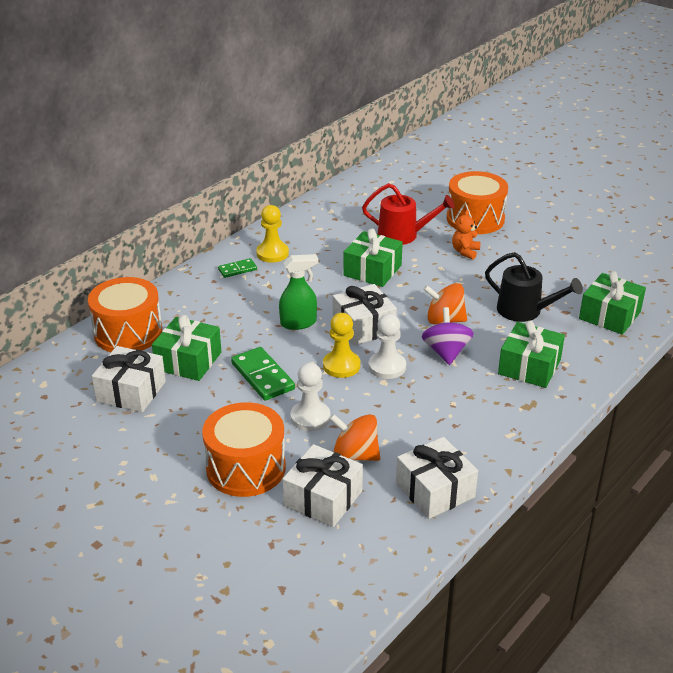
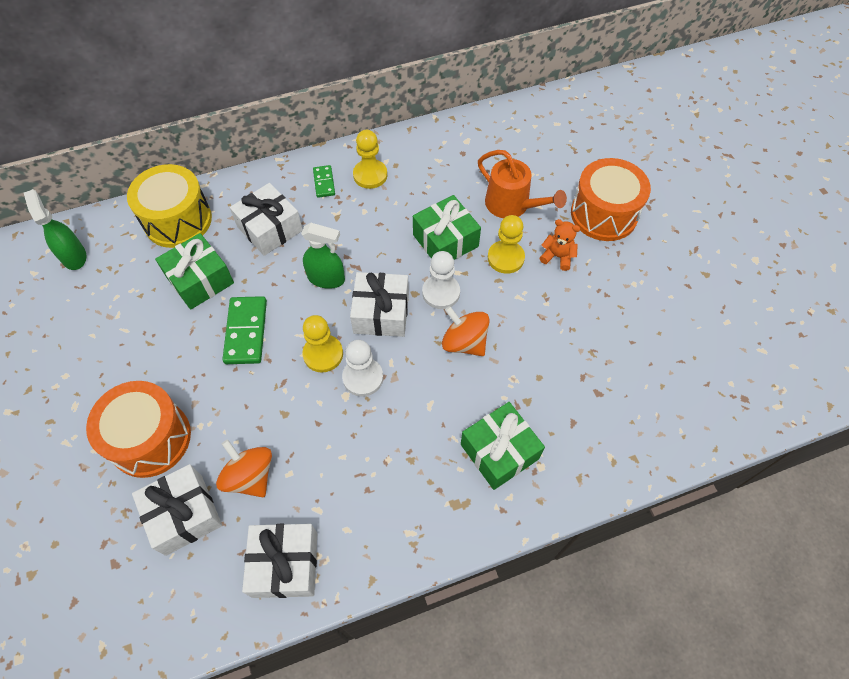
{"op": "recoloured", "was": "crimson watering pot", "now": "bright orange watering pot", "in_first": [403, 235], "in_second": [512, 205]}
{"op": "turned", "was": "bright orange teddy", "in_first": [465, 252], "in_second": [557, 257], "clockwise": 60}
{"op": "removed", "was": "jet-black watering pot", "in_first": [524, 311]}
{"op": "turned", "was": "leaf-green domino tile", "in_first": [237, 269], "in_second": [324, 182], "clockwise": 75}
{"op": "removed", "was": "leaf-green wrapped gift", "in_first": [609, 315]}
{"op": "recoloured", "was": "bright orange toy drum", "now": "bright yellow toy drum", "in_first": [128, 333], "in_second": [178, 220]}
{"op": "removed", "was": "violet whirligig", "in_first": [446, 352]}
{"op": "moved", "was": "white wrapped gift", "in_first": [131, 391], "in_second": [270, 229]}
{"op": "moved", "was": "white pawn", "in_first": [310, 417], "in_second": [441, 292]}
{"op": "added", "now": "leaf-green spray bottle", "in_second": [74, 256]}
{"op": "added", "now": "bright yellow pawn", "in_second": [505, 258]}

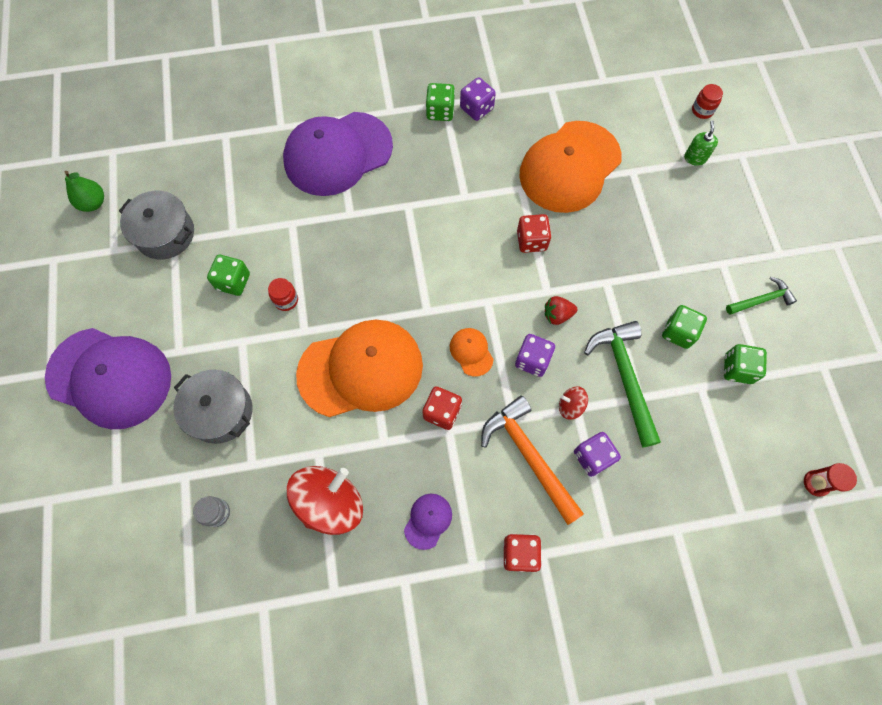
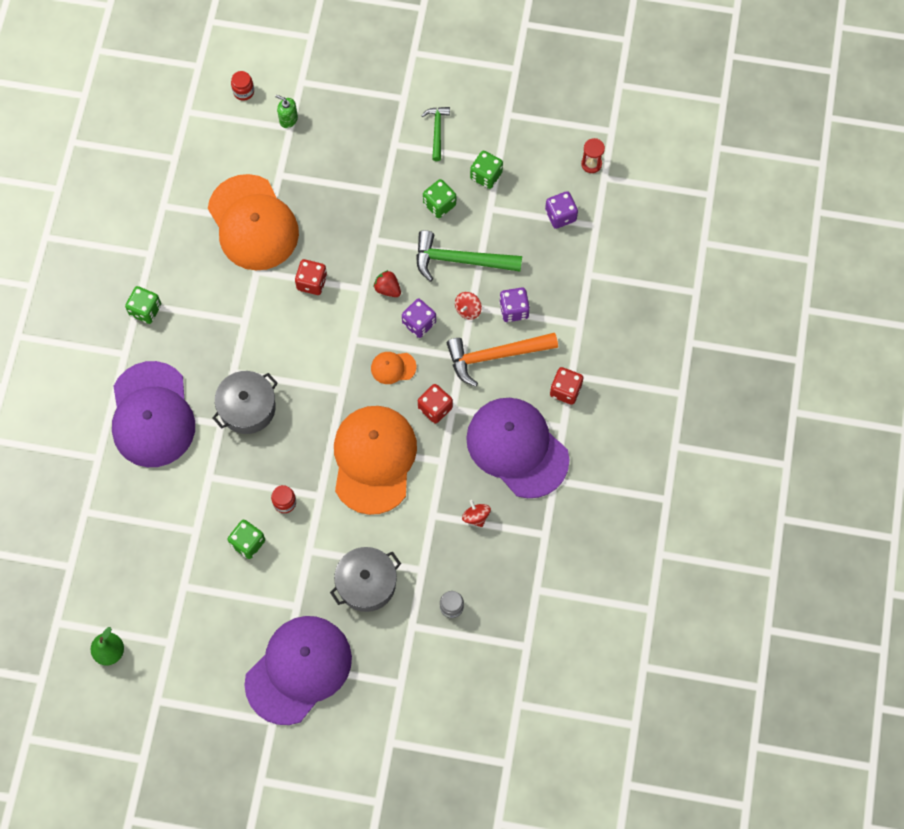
{"op": "moved", "was": "violet die", "in_first": [476, 108], "in_second": [560, 215]}
{"op": "moved", "was": "ash-grey stockpot", "in_first": [165, 234], "in_second": [247, 408]}
{"op": "turned", "was": "crimson strawberry", "in_first": [557, 315], "in_second": [387, 289], "clockwise": 120}
{"op": "resized", "was": "crimson whirligig", "in_first": [330, 502], "in_second": [476, 516], "ratio": 0.46}
{"op": "resized", "was": "violet peaked cap", "in_first": [428, 520], "in_second": [517, 448], "ratio": 2.42}

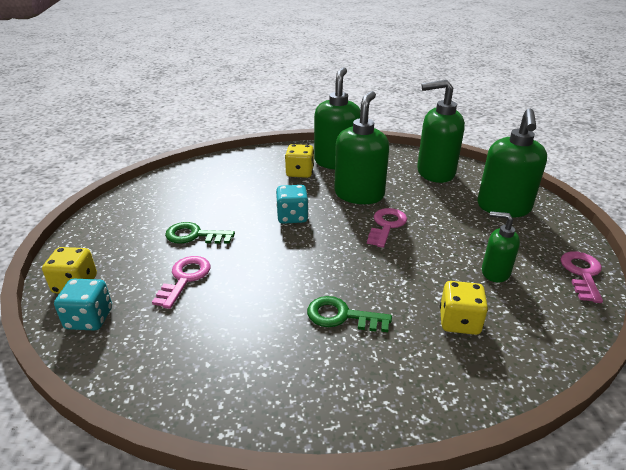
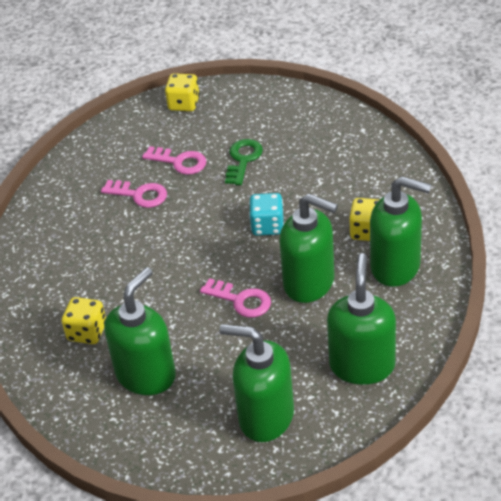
{"op": "resized", "was": "leaf-green soap pump", "in_first": [495, 272], "in_second": [146, 375], "ratio": 1.79}
{"op": "moved", "was": "rose-pink door key", "in_first": [582, 274], "in_second": [139, 195]}
{"op": "removed", "was": "turquoise die", "in_first": [89, 319]}
{"op": "removed", "was": "leaf-green door key", "in_first": [342, 316]}

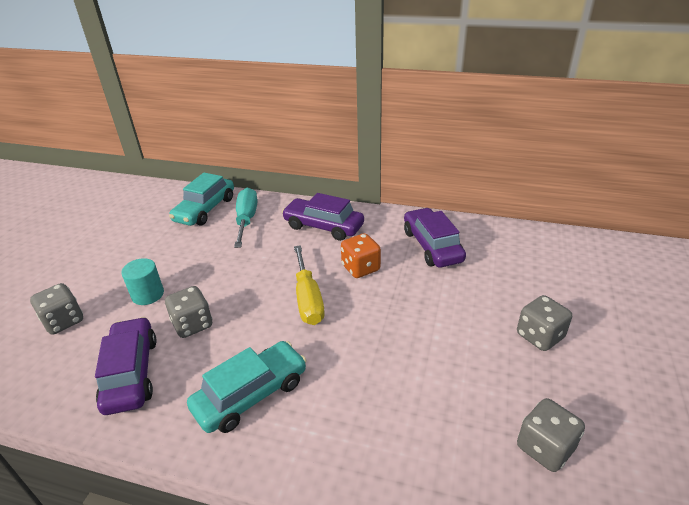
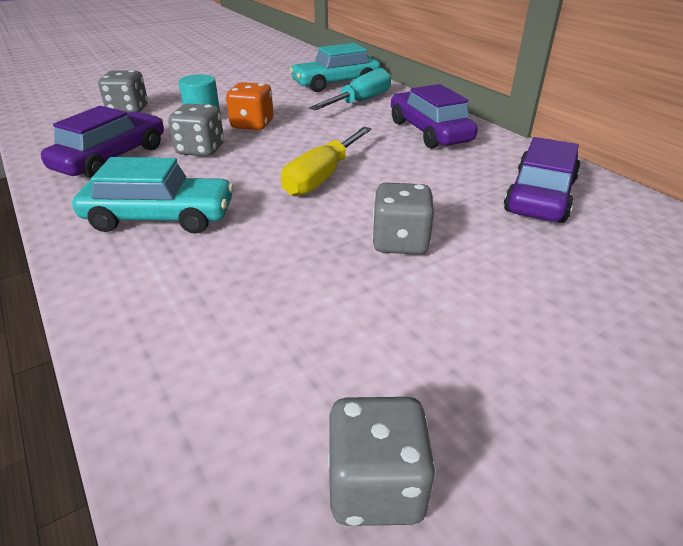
{"op": "moved", "was": "bright orange die", "in_first": [360, 268], "in_second": [252, 125]}
{"op": "moved", "was": "ash-grey die", "in_first": [539, 336], "in_second": [400, 242]}

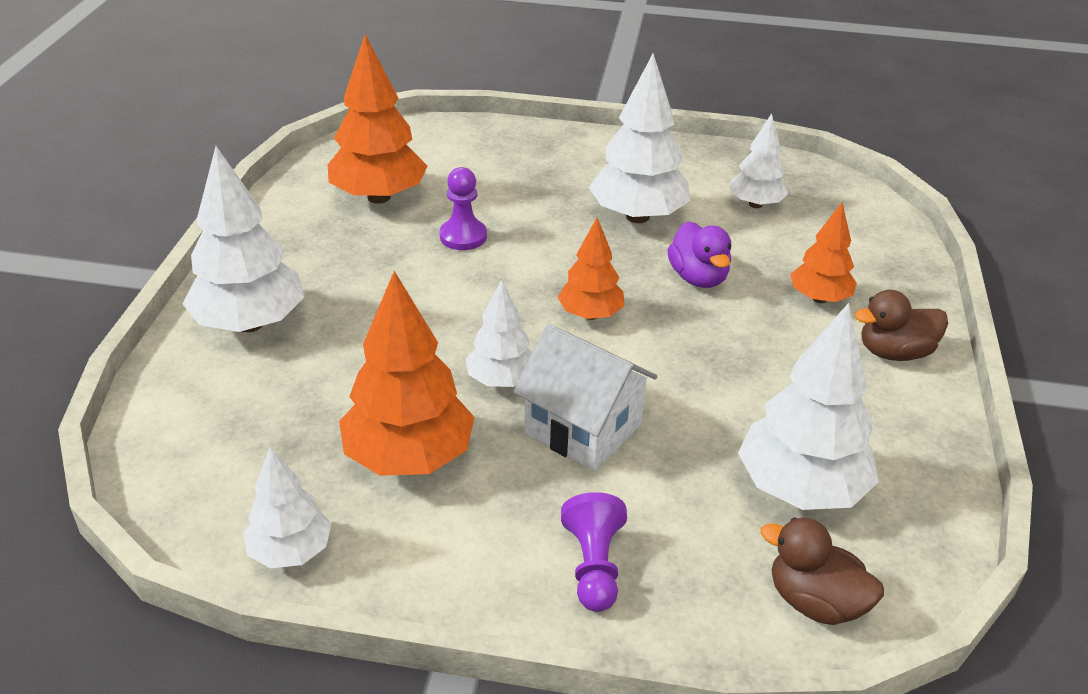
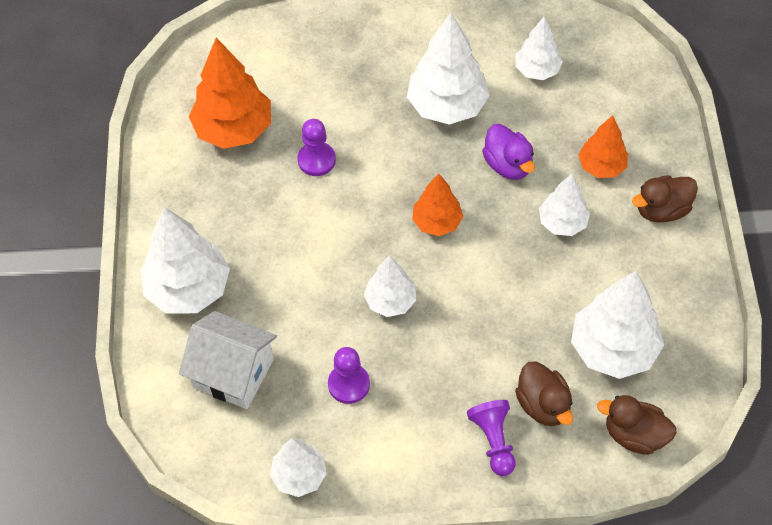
{"op": "replaced", "was": "bright orange toy tree", "now": "violet pawn", "in_first": [409, 458], "in_second": [349, 384]}
{"op": "moved", "was": "white cottage", "in_first": [583, 429], "in_second": [233, 373]}
{"op": "added", "now": "white toy tree", "in_second": [562, 223]}
{"op": "added", "now": "russet rubber duck", "in_second": [543, 405]}

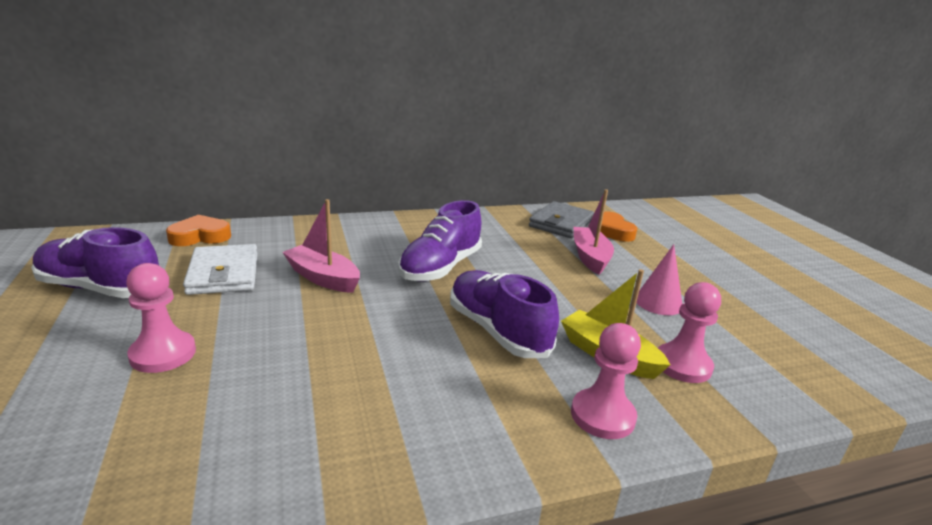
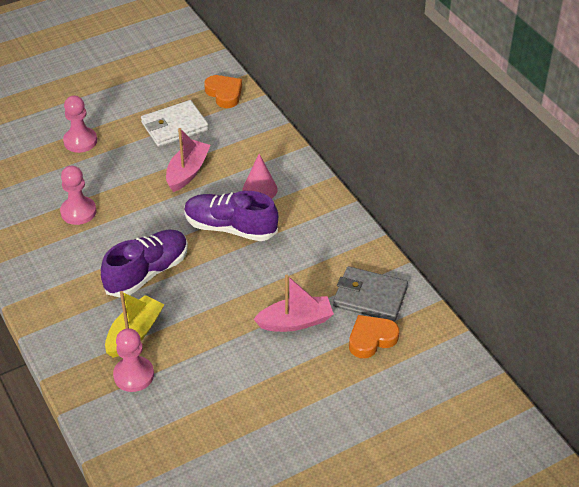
{"op": "removed", "was": "violet lace-up shoe", "in_first": [100, 288]}
{"op": "moved", "was": "rose-pink cone", "in_first": [658, 302], "in_second": [260, 189]}
{"op": "moved", "was": "rose-pink pawn", "in_first": [602, 416], "in_second": [78, 212]}

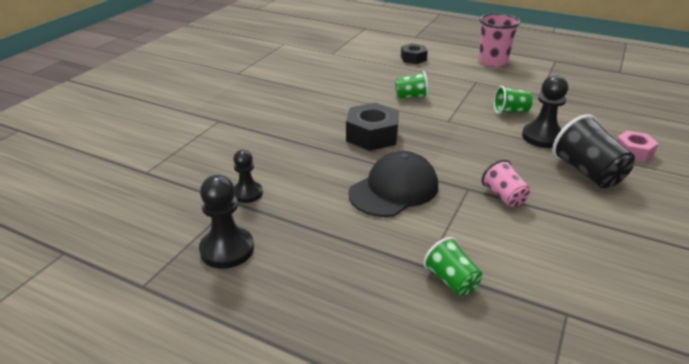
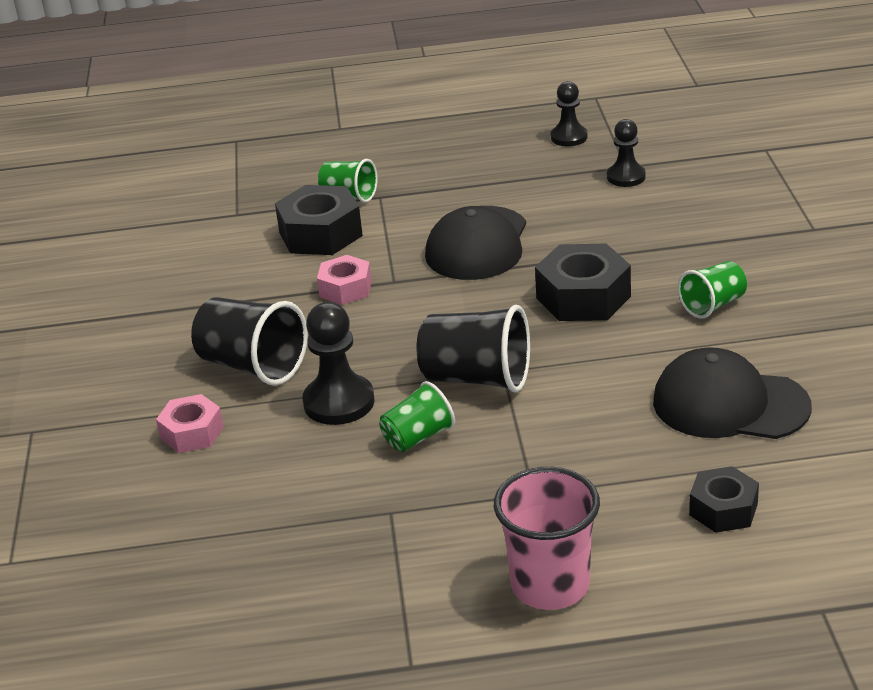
{"op": "moved", "was": "leaf-green tumbler", "in_first": [411, 96], "in_second": [713, 305]}
{"op": "replaced", "was": "rose-pink tumbler", "now": "rose-pink hexagon nut", "in_first": [504, 196], "in_second": [345, 288]}
{"op": "resized", "was": "jet-black pawn", "in_first": [227, 249], "in_second": [569, 137], "ratio": 0.65}
{"op": "added", "now": "jet-black hexagon nut", "in_second": [320, 234]}
{"op": "added", "now": "jet-black tumbler", "in_second": [477, 378]}
{"op": "added", "now": "jet-black peaked cap", "in_second": [730, 404]}

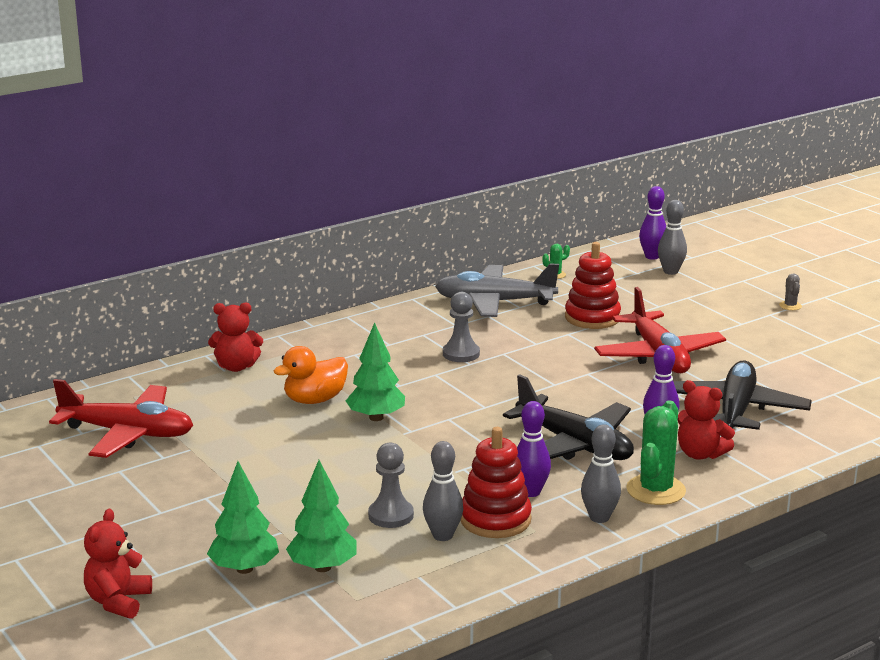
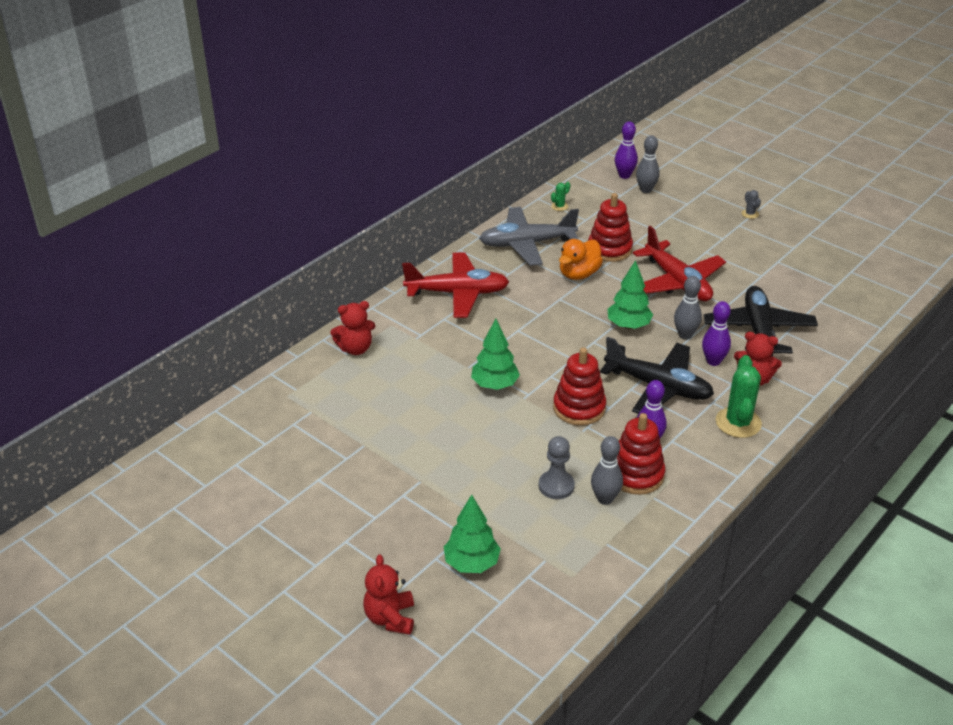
{"op": "removed", "was": "ash-grey pawn", "in_first": [461, 354]}
{"op": "moved", "was": "bright orange rubber duck", "in_first": [315, 400], "in_second": [579, 274]}
{"op": "moved", "was": "crimson plane", "in_first": [127, 433], "in_second": [457, 293]}
{"op": "moved", "was": "ash-grey tenpin", "in_first": [599, 517], "in_second": [685, 335]}
{"op": "moved", "was": "leaf-green toy tree", "in_first": [323, 567], "in_second": [628, 325]}
{"op": "added", "now": "crimson stacking toy", "in_second": [579, 408]}

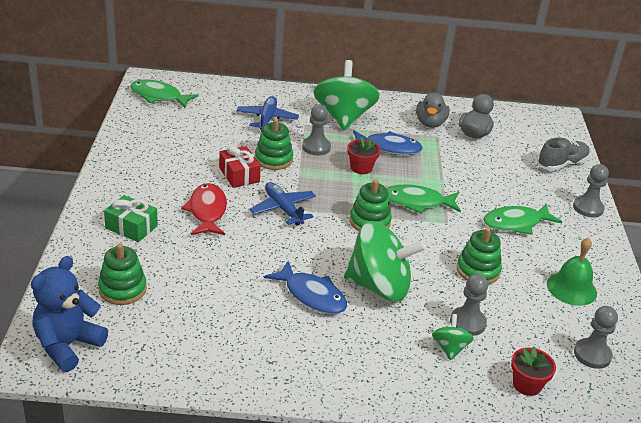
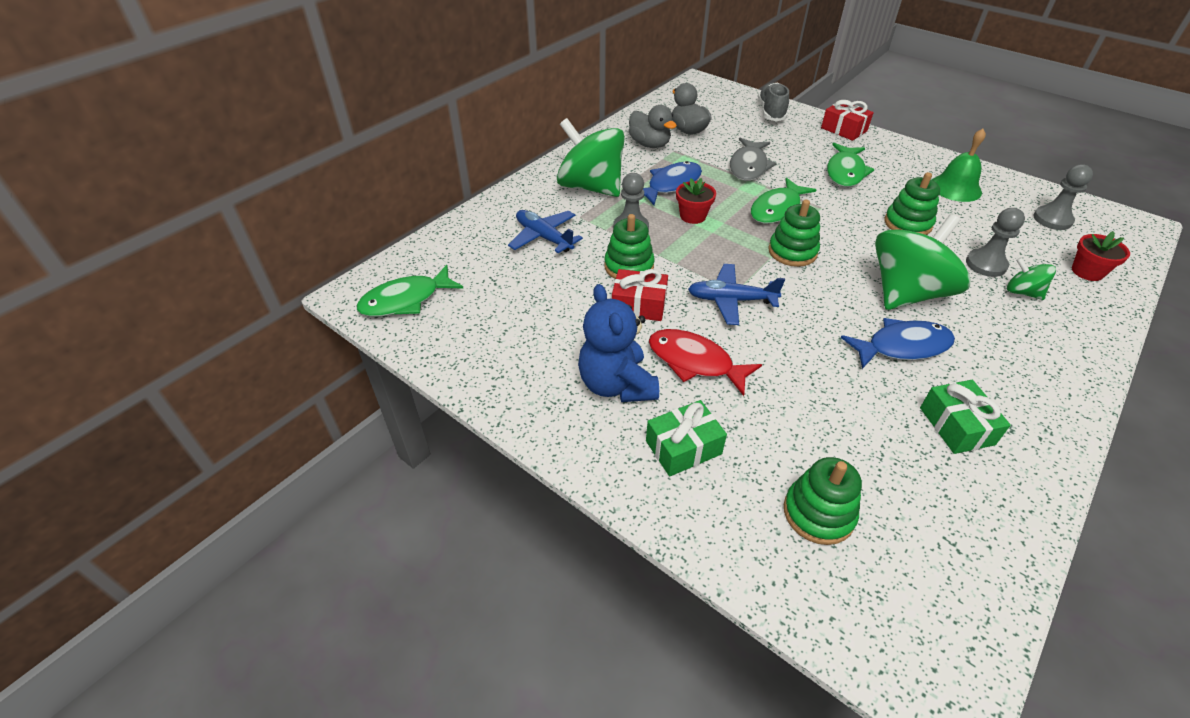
{"op": "replaced", "was": "ash-grey pawn", "now": "crimson wrapped gift", "in_first": [588, 208], "in_second": [844, 129]}
{"op": "moved", "was": "blue teddy", "in_first": [67, 345], "in_second": [616, 385]}
{"op": "added", "now": "ash-grey toy fish", "in_second": [749, 166]}
{"op": "added", "now": "leaf-green wrapped gift", "in_second": [956, 426]}

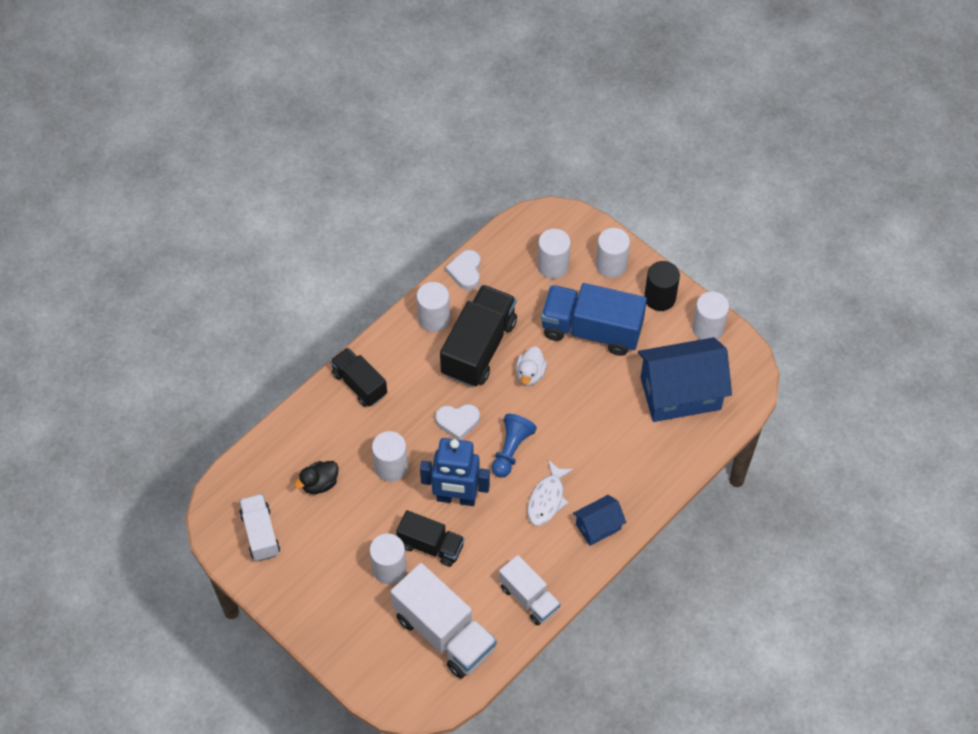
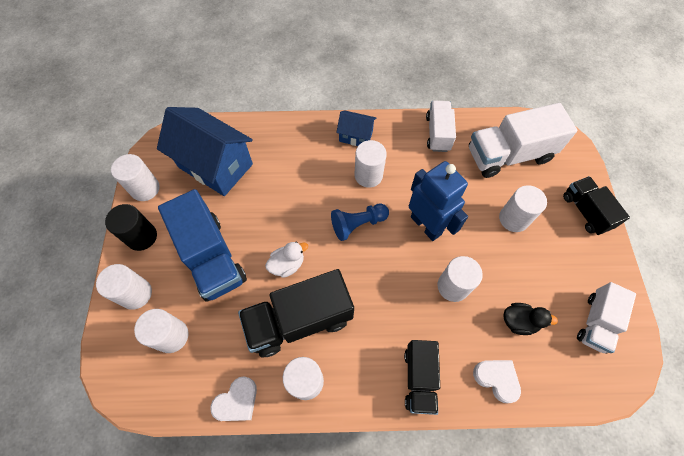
{"op": "moved", "was": "white love heart", "in_first": [457, 422], "in_second": [497, 379]}
{"op": "replaced", "was": "white toy fish", "now": "white cylinder shape", "in_first": [547, 499], "in_second": [368, 175]}
{"op": "moved", "was": "jet-black toy truck", "in_first": [431, 545], "in_second": [585, 211]}
{"op": "turned", "was": "white toy truck", "in_first": [444, 633], "in_second": [509, 155], "clockwise": -105}

